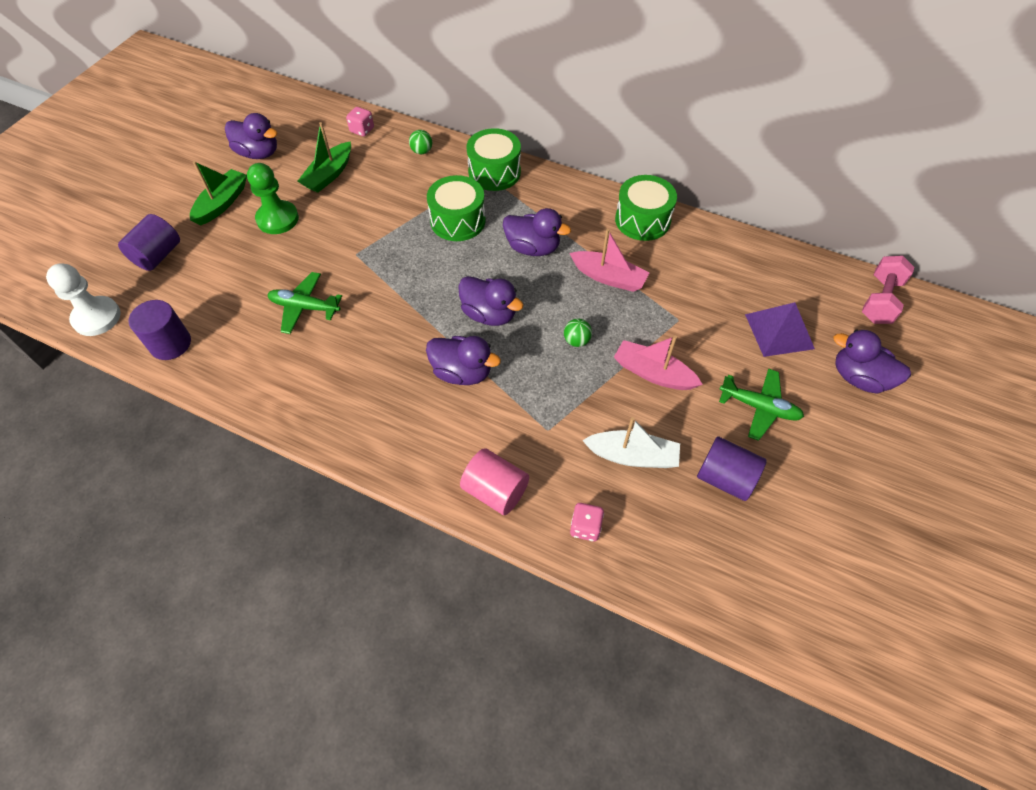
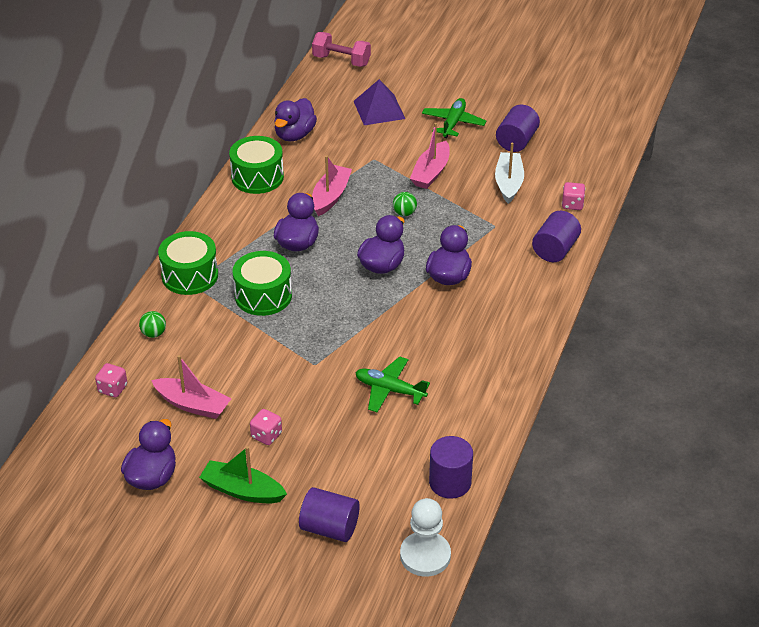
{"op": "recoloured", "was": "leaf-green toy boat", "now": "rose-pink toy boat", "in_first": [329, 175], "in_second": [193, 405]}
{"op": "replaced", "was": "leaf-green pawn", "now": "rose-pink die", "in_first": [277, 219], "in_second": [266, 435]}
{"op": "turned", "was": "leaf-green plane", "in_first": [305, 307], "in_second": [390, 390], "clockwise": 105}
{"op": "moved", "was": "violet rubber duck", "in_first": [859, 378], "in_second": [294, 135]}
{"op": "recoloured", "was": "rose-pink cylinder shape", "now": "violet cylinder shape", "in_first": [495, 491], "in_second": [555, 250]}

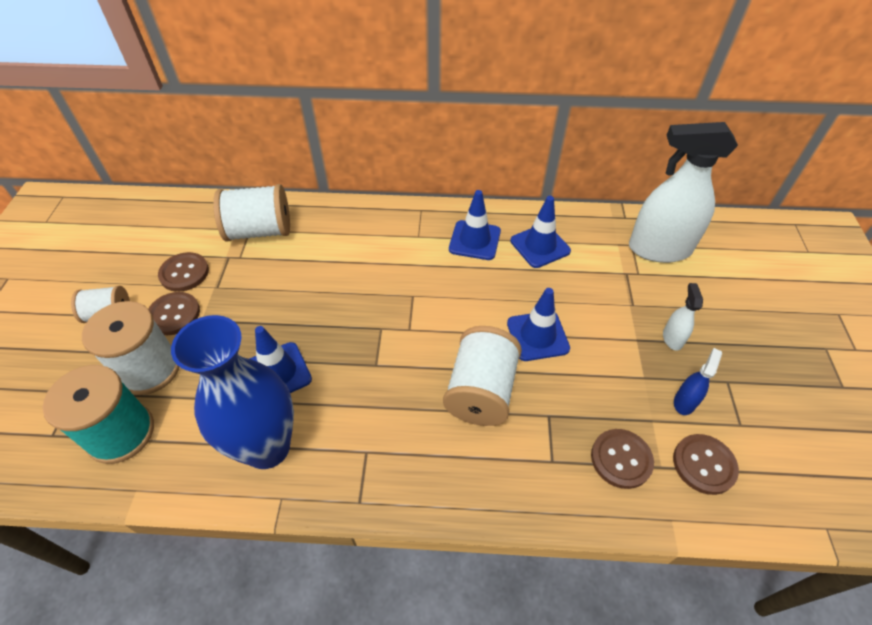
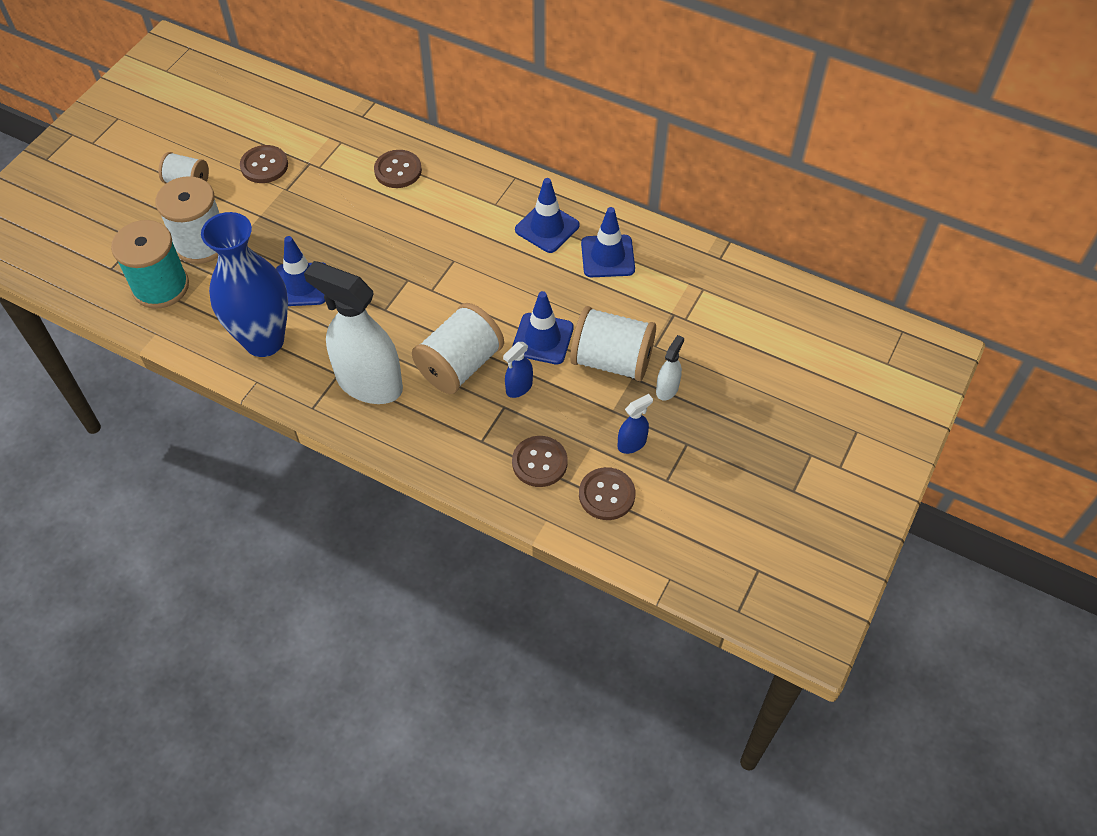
{"op": "moved", "was": "white spray bottle", "in_first": [659, 249], "in_second": [369, 383]}
{"op": "moved", "was": "white reel of thread", "in_first": [260, 231], "in_second": [612, 360]}
{"op": "moved", "was": "russet button", "in_first": [174, 314], "in_second": [398, 170]}
{"op": "added", "now": "blue spray bottle", "in_second": [519, 387]}

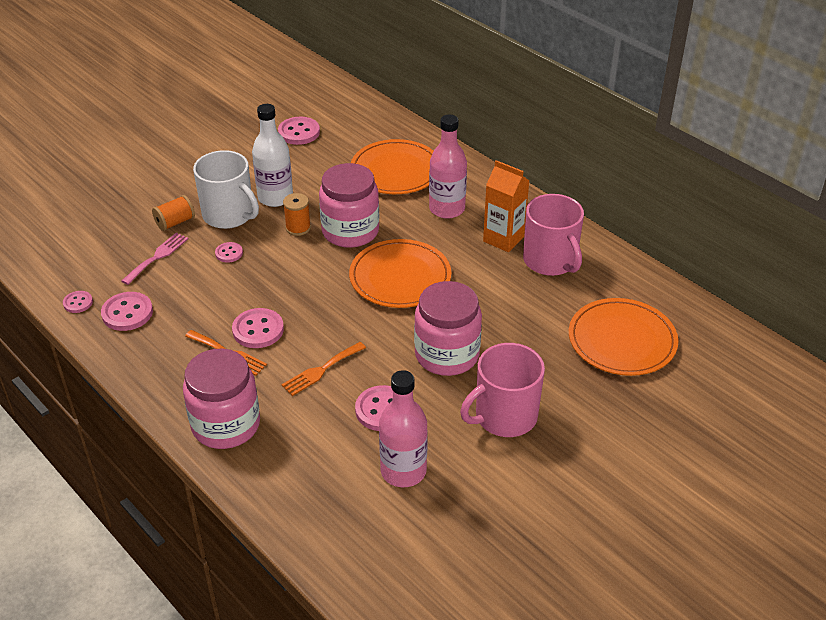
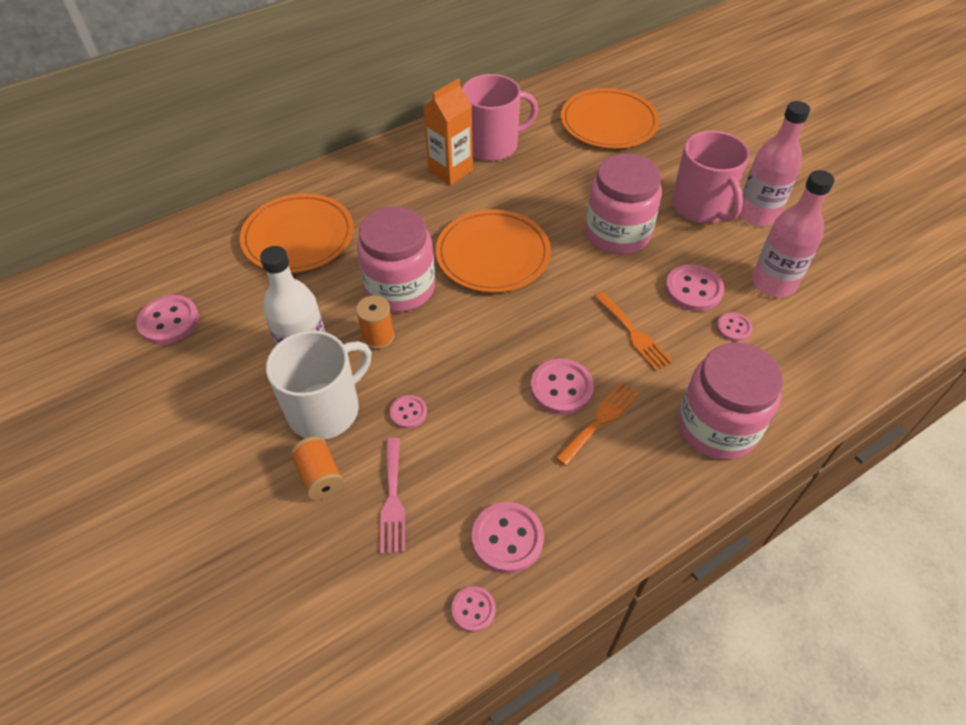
{"op": "moved", "was": "rose-pink drink bottle", "in_first": [447, 209], "in_second": [757, 214]}
{"op": "turned", "was": "rose-pink table fork", "in_first": [157, 257], "in_second": [392, 500], "clockwise": -135}
{"op": "added", "now": "rose-pink button", "in_second": [733, 328]}

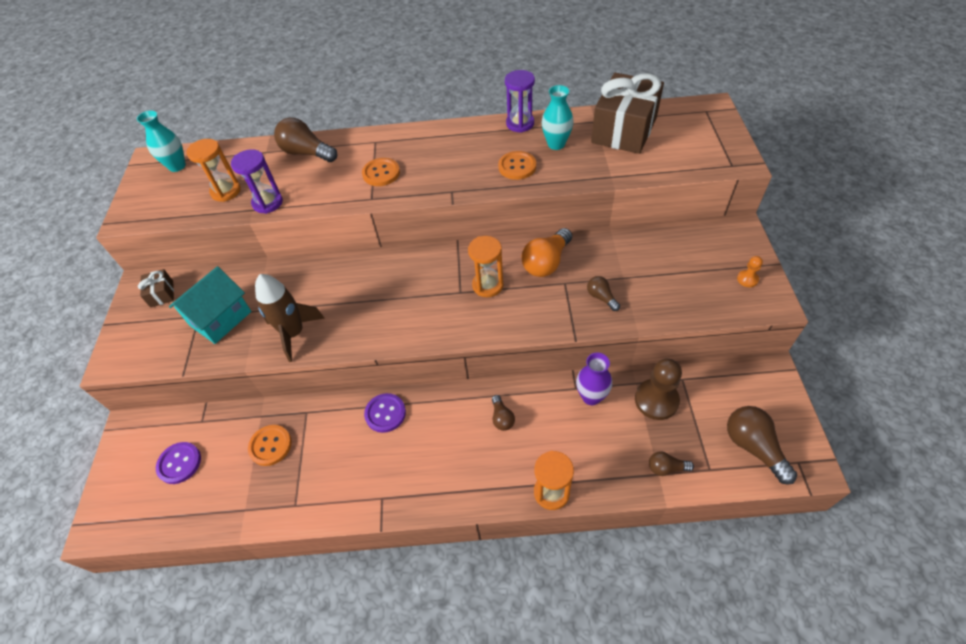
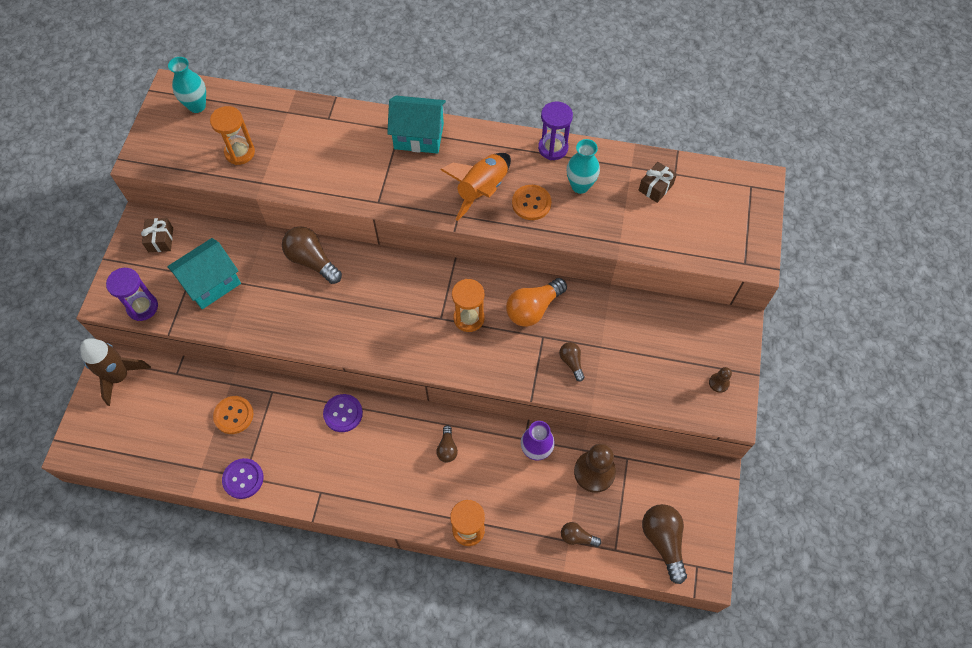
{"op": "resized", "was": "russet wrapped gift", "in_first": [624, 130], "in_second": [655, 187], "ratio": 0.44}
{"op": "moved", "was": "russet light bulb", "in_first": [307, 153], "in_second": [312, 261]}
{"op": "moved", "was": "violet sand timer", "in_first": [267, 203], "in_second": [142, 307]}
{"op": "removed", "was": "bright orange button", "in_first": [381, 173]}
{"op": "recoloured", "was": "bright orange pawn", "now": "russet pawn", "in_first": [747, 279], "in_second": [718, 383]}
{"op": "moved", "was": "russet spaceship", "in_first": [294, 333], "in_second": [119, 376]}
{"op": "moved", "was": "violet button", "in_first": [179, 463], "in_second": [243, 479]}
{"op": "added", "now": "turquoise cottage", "in_second": [419, 136]}
{"op": "added", "now": "bright orange spaceship", "in_second": [482, 190]}

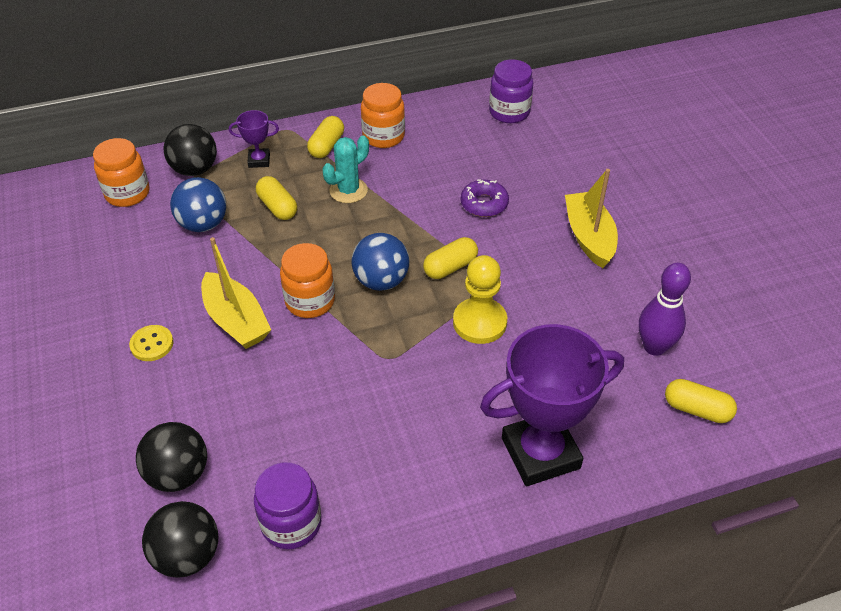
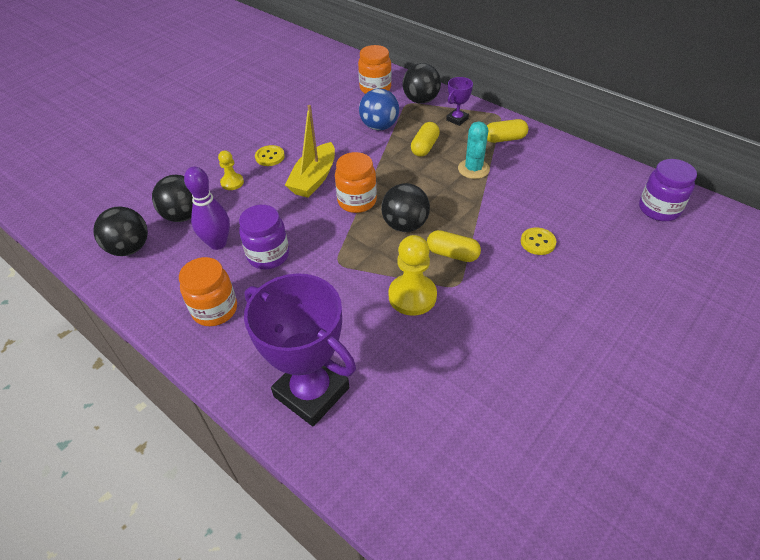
{"op": "moved", "was": "bright orange jar", "in_first": [383, 136], "in_second": [215, 310]}
{"op": "turned", "was": "violet award cup", "in_first": [259, 160], "in_second": [457, 119], "clockwise": 75}
{"op": "turned", "was": "turquoise saguaro cactus", "in_first": [348, 191], "in_second": [473, 169], "clockwise": 75}
{"op": "removed", "was": "bright yellow toy boat", "in_first": [589, 237]}
{"op": "replaced", "was": "violet donut", "now": "bright yellow button", "in_first": [484, 204], "in_second": [537, 242]}
{"op": "recoloured", "was": "blue play ball", "now": "jet-black play ball", "in_first": [381, 281], "in_second": [405, 225]}
{"op": "moved", "was": "violet tenpin", "in_first": [654, 347], "in_second": [218, 243]}
{"op": "removed", "was": "bright yellow pill shape", "in_first": [697, 409]}
{"op": "moved", "was": "violet jar", "in_first": [291, 523], "in_second": [268, 255]}
{"op": "added", "now": "bright yellow pawn", "in_second": [232, 182]}

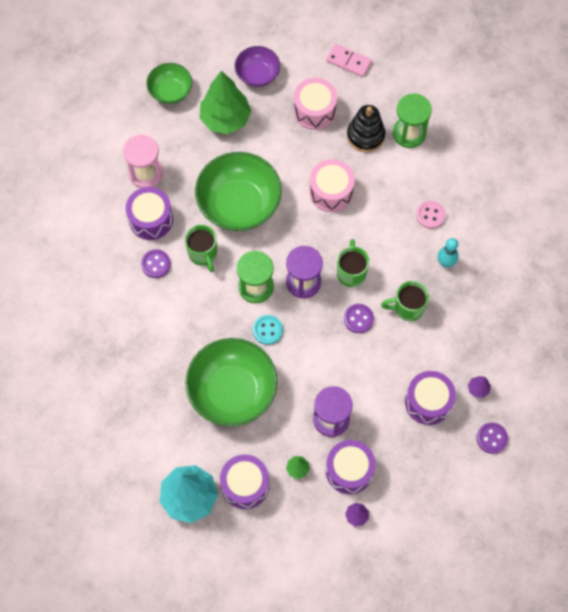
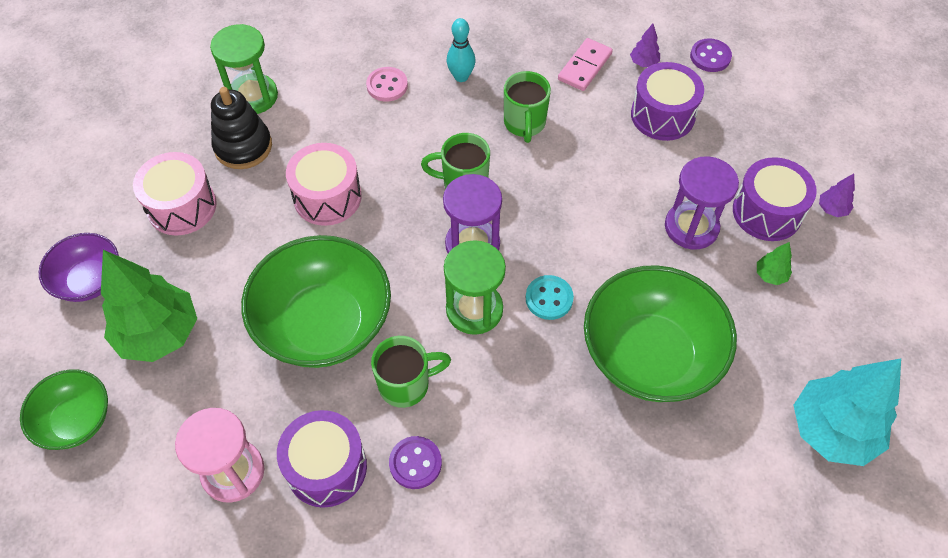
{"op": "moved", "was": "rose-pink domino tile", "in_first": [348, 62], "in_second": [585, 67]}
{"op": "removed", "was": "violet button", "in_first": [358, 319]}
{"op": "removed", "was": "violet toy drum", "in_first": [245, 485]}

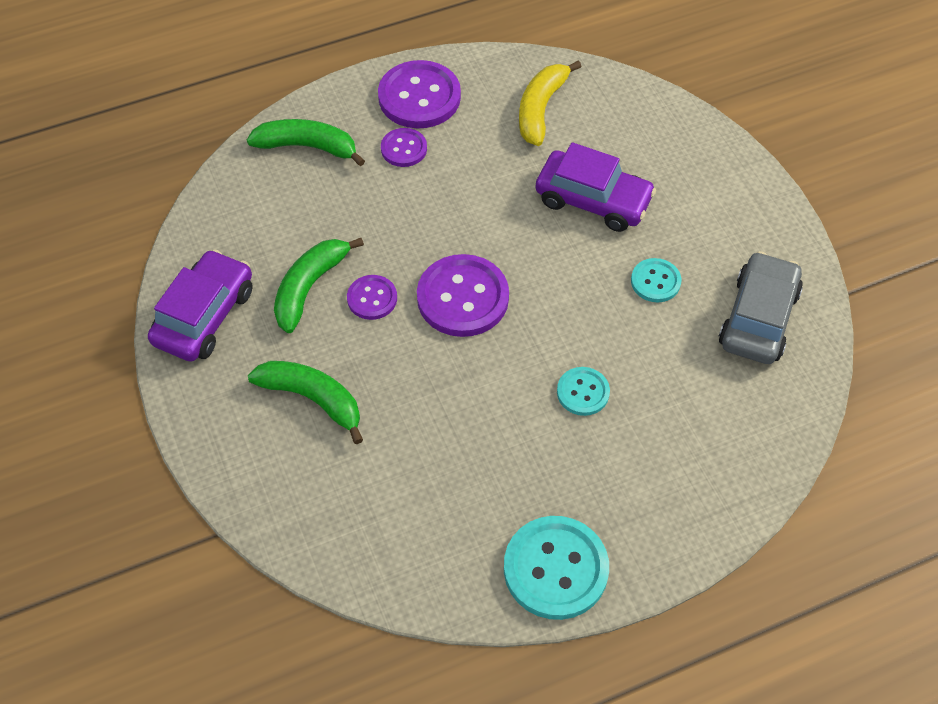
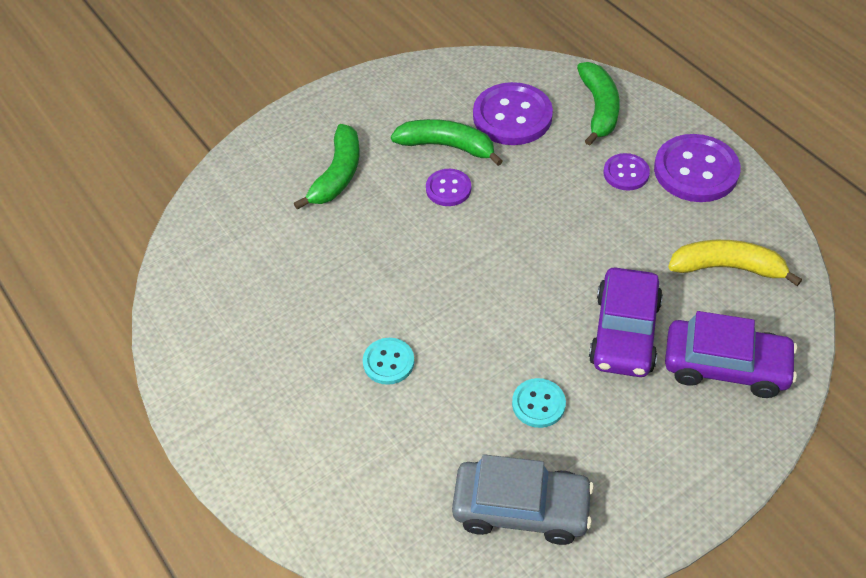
{"op": "moved", "was": "violet toy car", "in_first": [205, 316], "in_second": [725, 366]}
{"op": "moved", "was": "violet button", "in_first": [463, 298], "in_second": [512, 116]}
{"op": "removed", "was": "turquoise button", "in_first": [555, 569]}

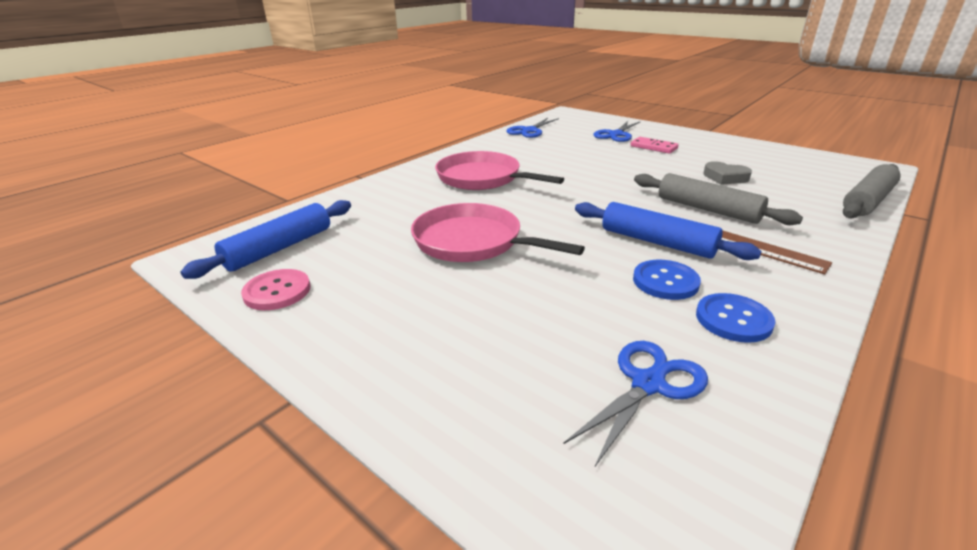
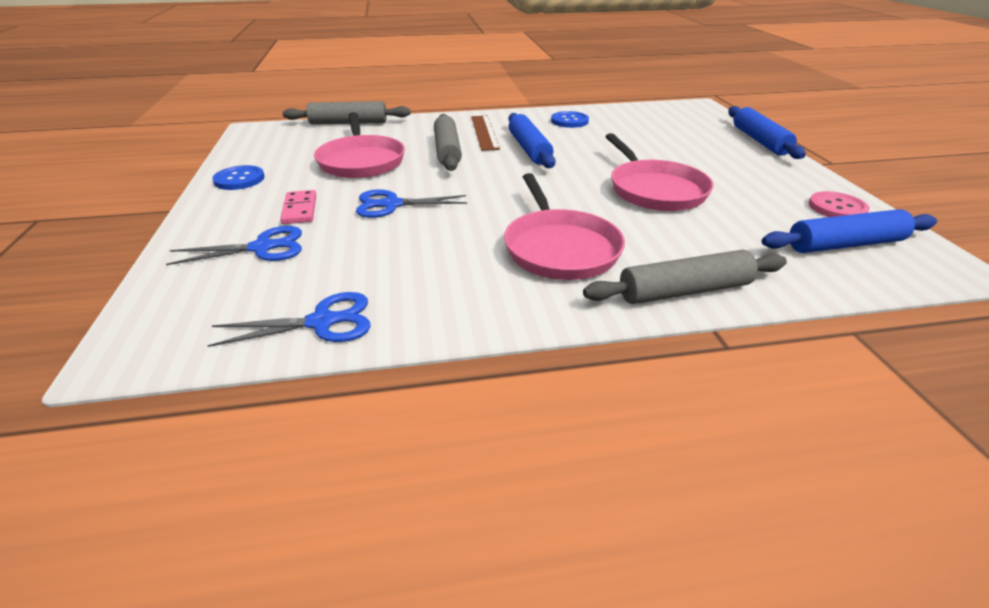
{"op": "replaced", "was": "ash-grey love heart", "now": "rose-pink frying pan", "in_first": [725, 177], "in_second": [361, 161]}
{"op": "moved", "was": "blue button", "in_first": [665, 281], "in_second": [239, 179]}
{"op": "moved", "was": "blue shears", "in_first": [648, 384], "in_second": [392, 205]}
{"op": "added", "now": "blue rolling pin", "in_second": [759, 141]}
{"op": "added", "now": "ash-grey rolling pin", "in_second": [684, 291]}

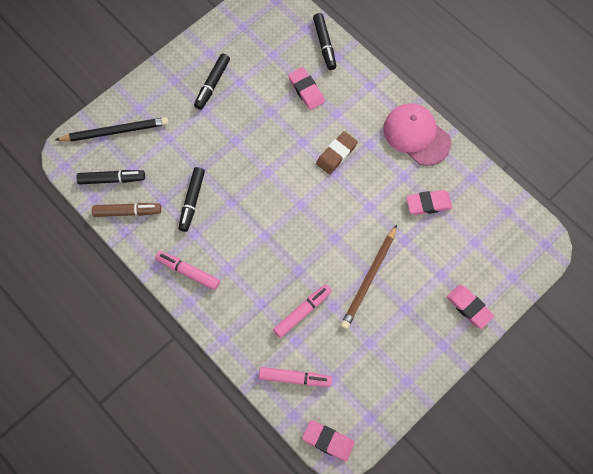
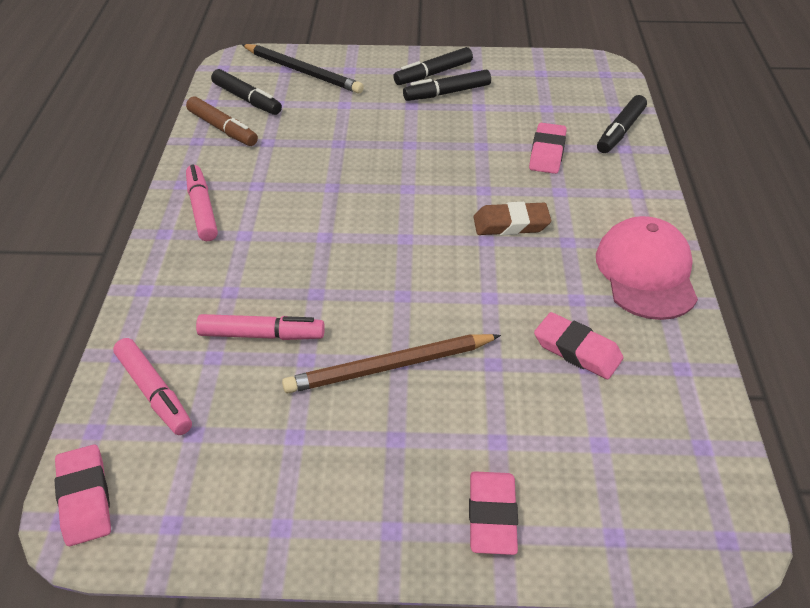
{"op": "moved", "was": "jet-black felt pen", "in_first": [192, 201], "in_second": [433, 73]}

